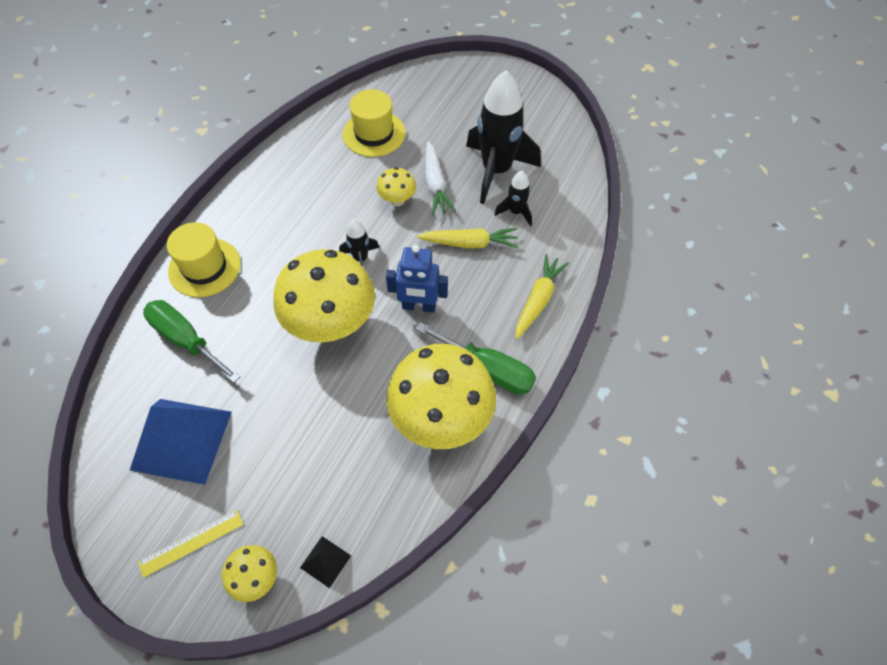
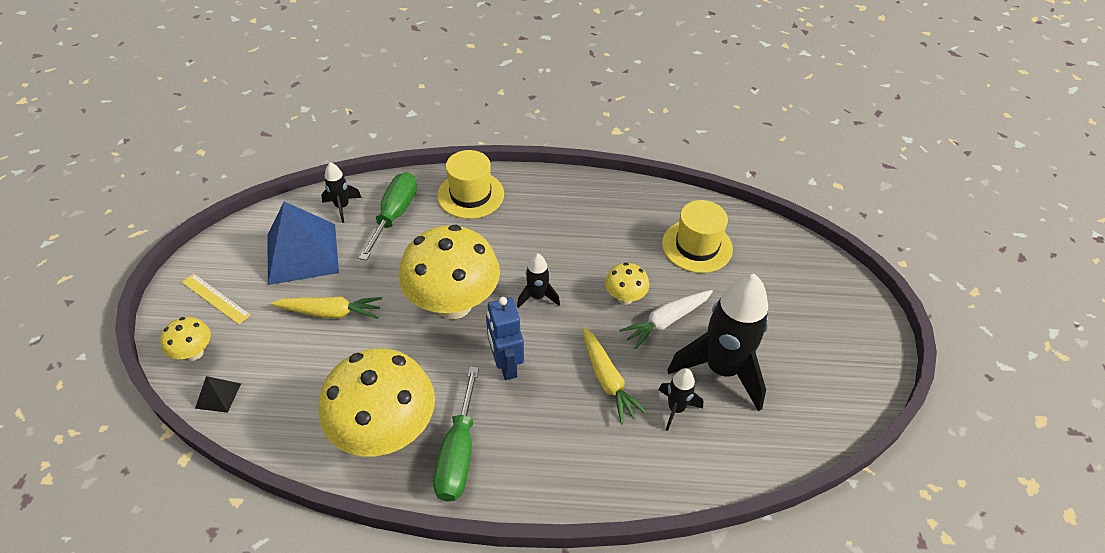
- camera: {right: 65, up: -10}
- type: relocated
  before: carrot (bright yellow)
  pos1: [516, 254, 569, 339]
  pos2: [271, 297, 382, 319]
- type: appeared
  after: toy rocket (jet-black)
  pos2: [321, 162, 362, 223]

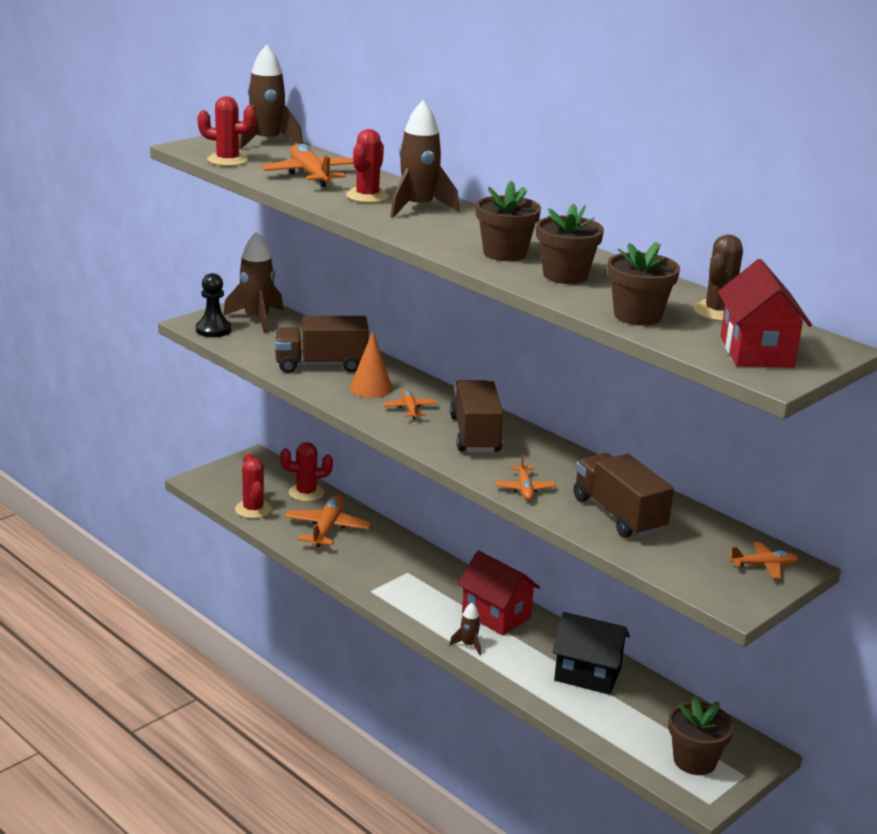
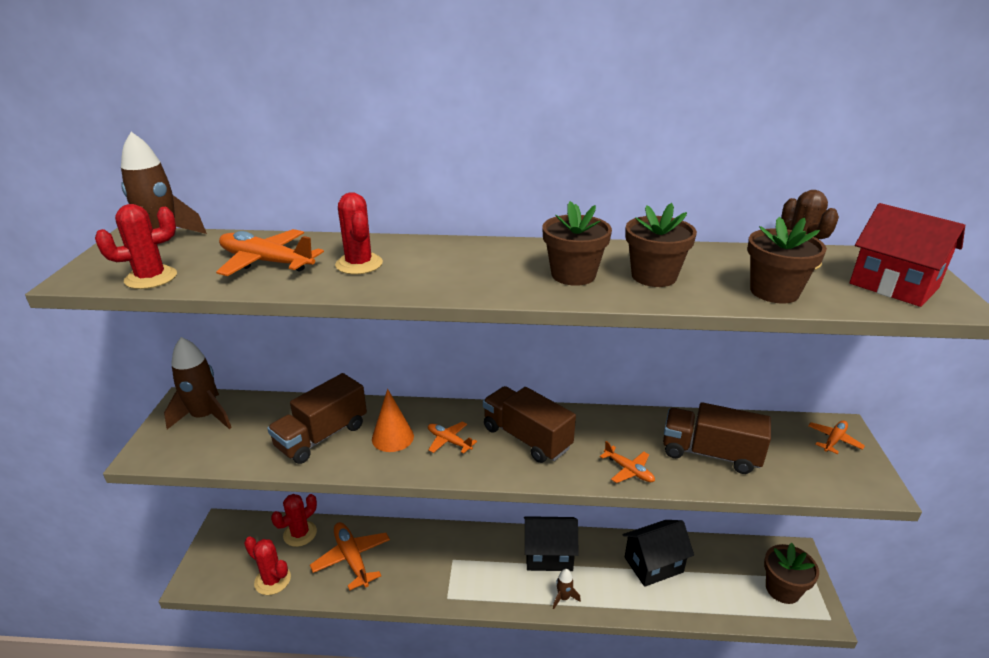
- camera: {right: -40, up: 5}
- type: missing
  before: chess pawn (jet-black)
  pos1: [196, 273, 232, 337]
- type: missing
  before: toy rocket (brown)
  pos1: [391, 100, 459, 218]
- type: colour
  before: toy house (crimson)
  after: toy house (jet-black)
  pos1: [457, 550, 540, 636]
  pos2: [524, 516, 579, 571]

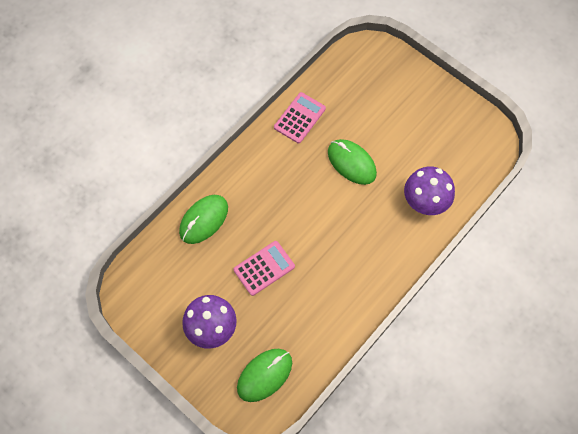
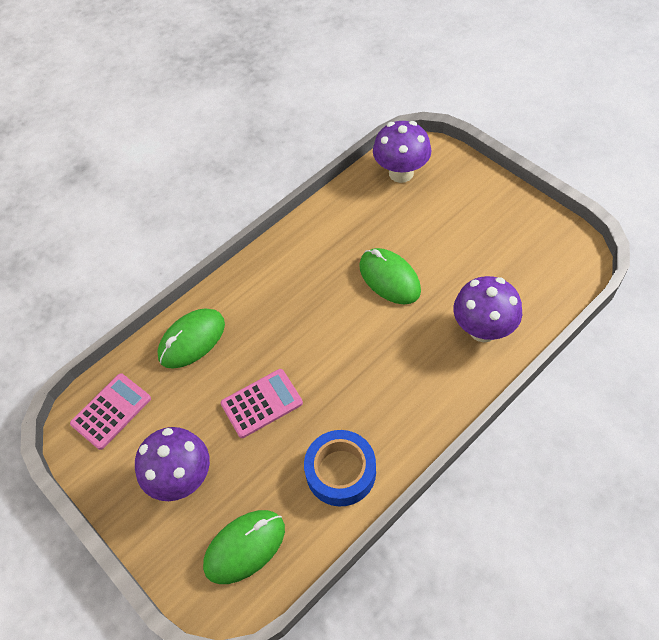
- camera: {right: 10, up: -10}
- type: relocated
  before: adding machine (rosy)
  pos1: [274, 92, 326, 144]
  pos2: [70, 373, 151, 450]
- type: appeared
  after: sticky tape (cobalt)
  pos2: [304, 430, 376, 506]
- type: appeared
  after: mushroom (royal purple)
  pos2: [373, 121, 432, 183]

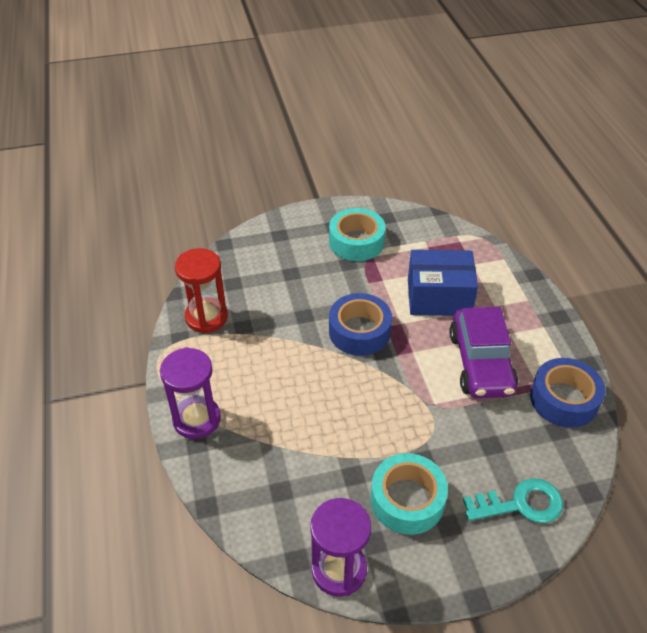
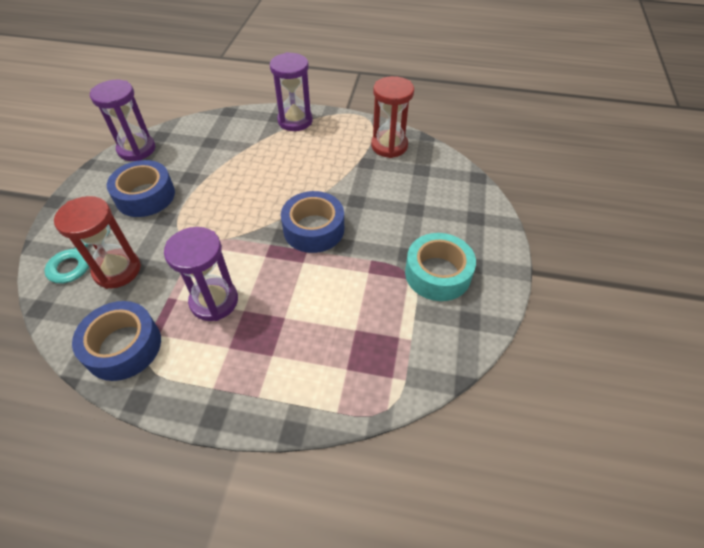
- camera: {right: 115, up: 5}
- type: colour
  before: sticky tape (aqua)
  after: sticky tape (cobalt)
  pos1: [371, 453, 448, 535]
  pos2: [107, 160, 175, 217]
- type: missing
  before: package (cobalt)
  pos1: [408, 250, 478, 316]
- type: exchanged
  before: toy car (royal purple)
  after: hourglass (royal purple)
  pos1: [449, 307, 518, 398]
  pos2: [164, 227, 238, 321]
- type: appeared
  after: hourglass (crimson)
  pos2: [54, 196, 141, 289]

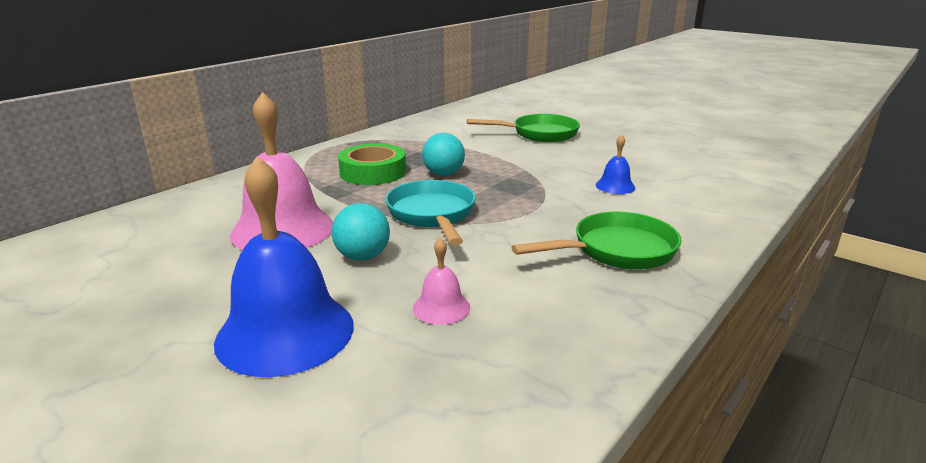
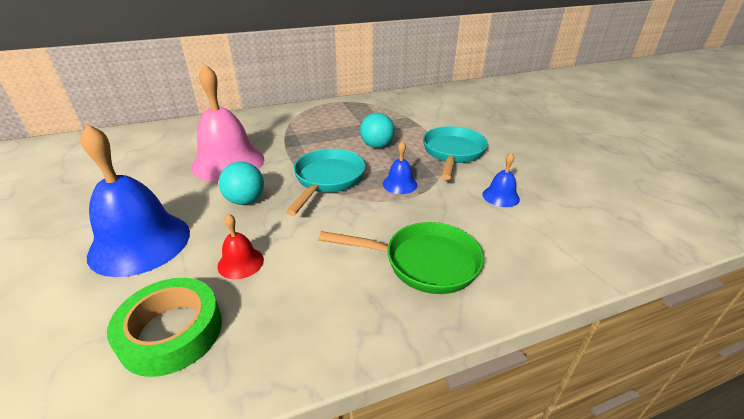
- camera: {right: 30, up: 10}
- type: relocated
  before: sticky tape (green)
  pos1: [338, 144, 406, 185]
  pos2: [107, 278, 222, 377]
- type: colour
  before: hand bell (rosy)
  after: hand bell (crimson)
  pos1: [413, 237, 470, 325]
  pos2: [217, 214, 264, 279]
- type: missing
  before: pan (green)
  pos1: [467, 114, 580, 142]
- type: appeared
  after: hand bell (cobalt)
  pos2: [383, 141, 417, 194]
- type: appeared
  after: pan (aqua)
  pos2: [423, 126, 488, 180]

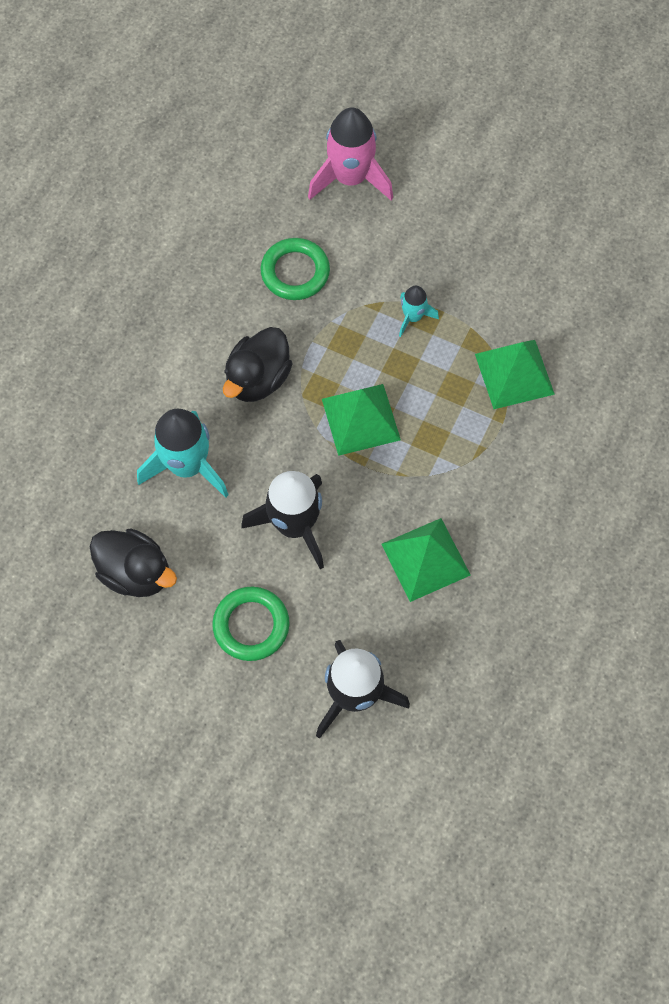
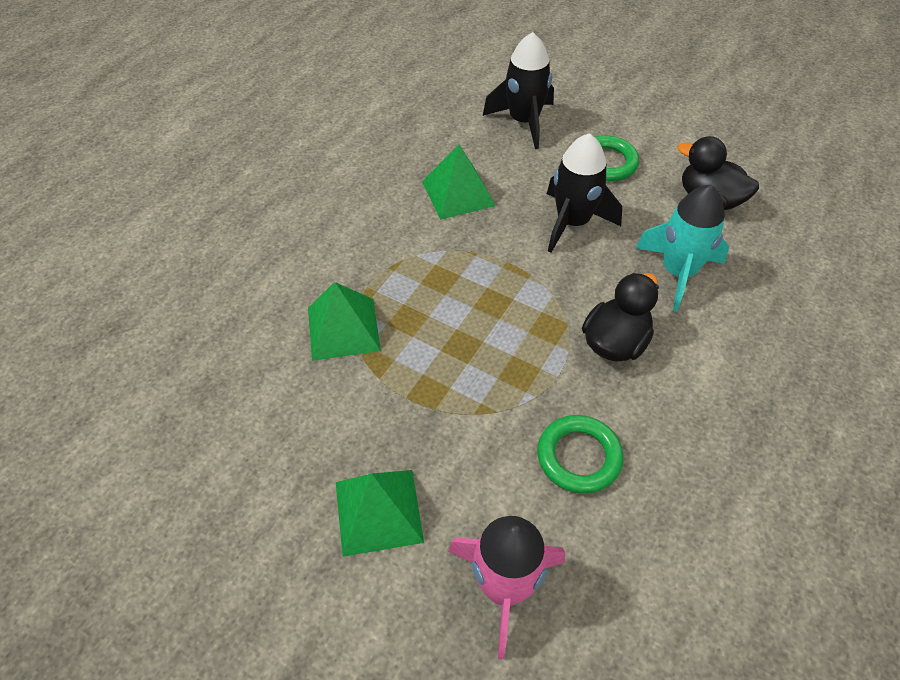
- camera: {right: -175, up: -15}
- type: relocated
  before: solid pyramid (green)
  pos1: [322, 384, 401, 456]
  pos2: [336, 470, 424, 557]
- type: missing
  before: toy rocket (aqua)
  pos1: [399, 286, 439, 337]

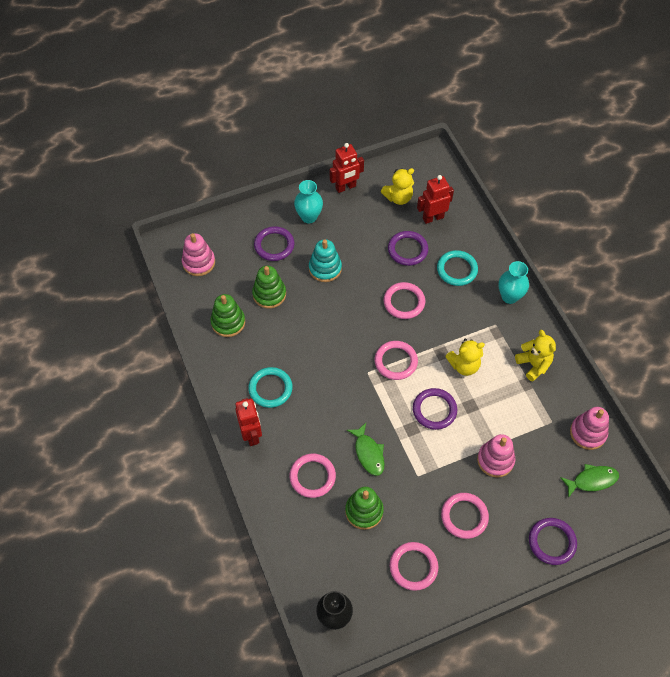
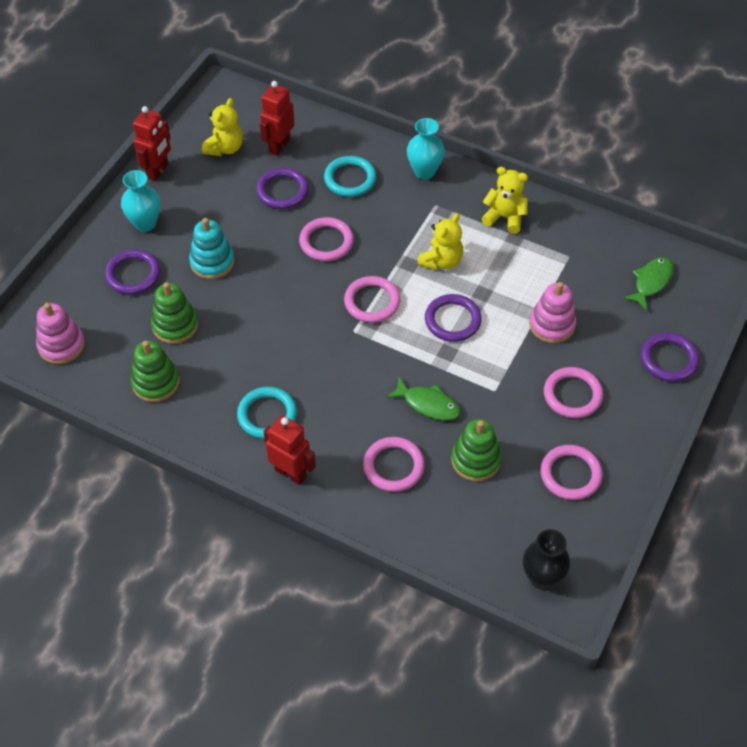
- camera: {right: -40, up: -5}
- type: missing
  before: stacking toy (rosy)
  pos1: [570, 407, 609, 450]

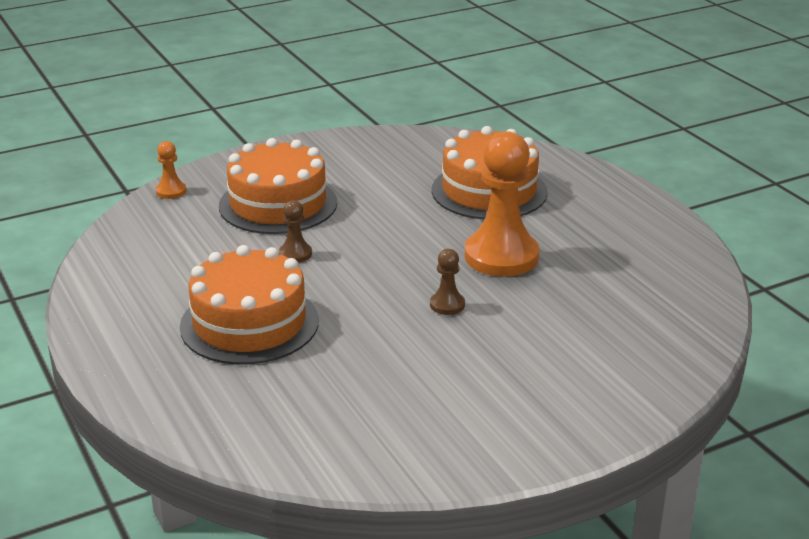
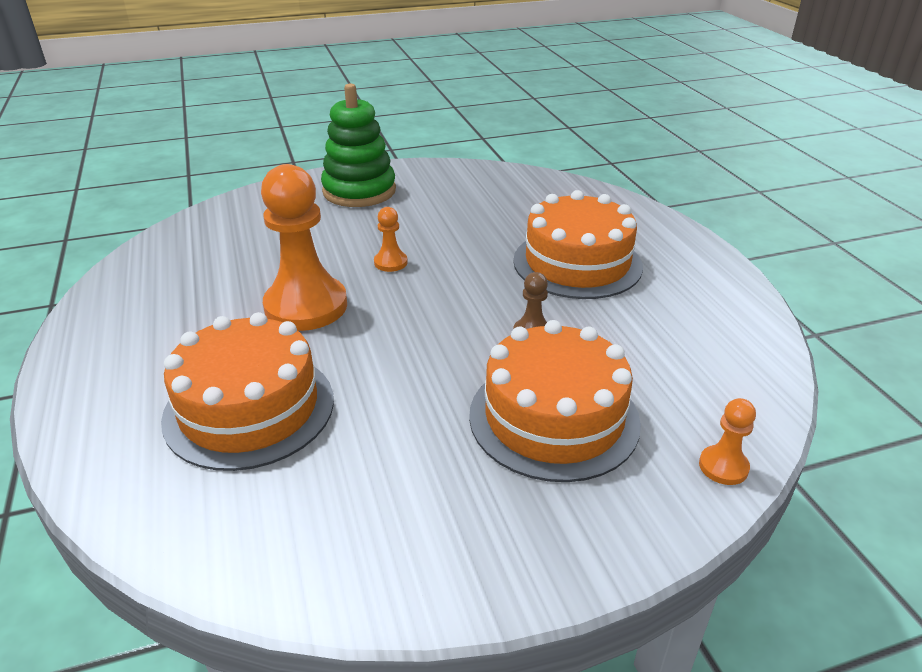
- camera: {right: -170, up: 5}
- type: colour
  before: chess pawn (brown)
  after: chess pawn (orange)
  pos1: [430, 249, 465, 315]
  pos2: [374, 207, 408, 272]
- type: appeared
  after: stacking toy (green)
  pos2: [321, 83, 396, 207]

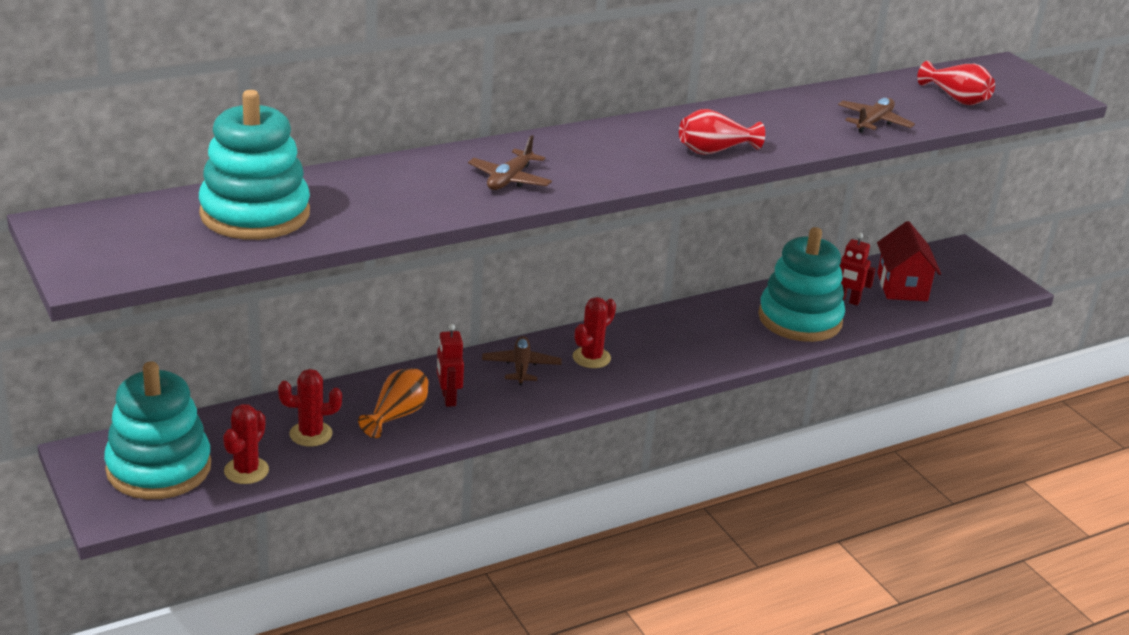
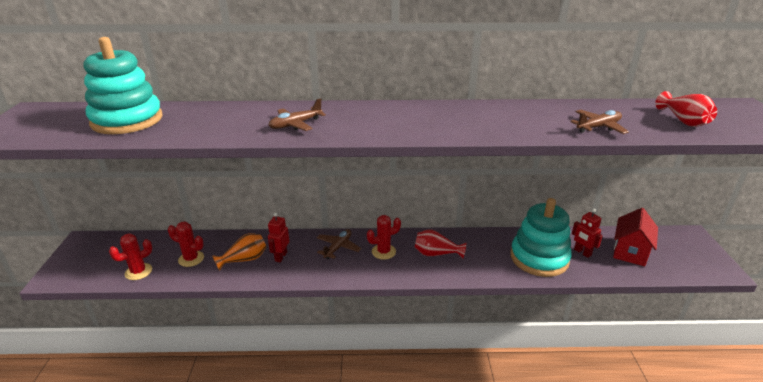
- camera: {right: 30, up: 0}
- type: missing
  before: stacking toy (aqua)
  pos1: [104, 361, 211, 499]
- type: relocated
  before: tall vase (crimson)
  pos1: [679, 109, 765, 155]
  pos2: [415, 229, 466, 259]

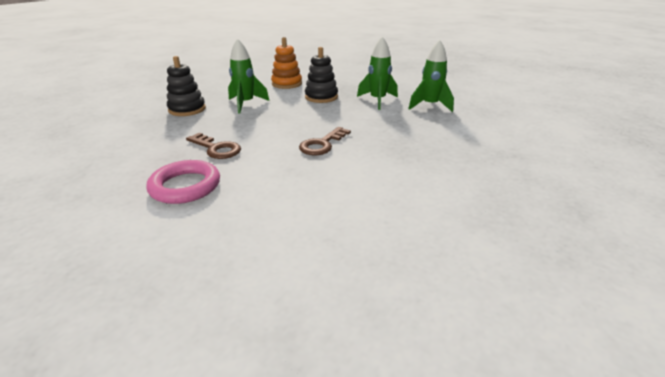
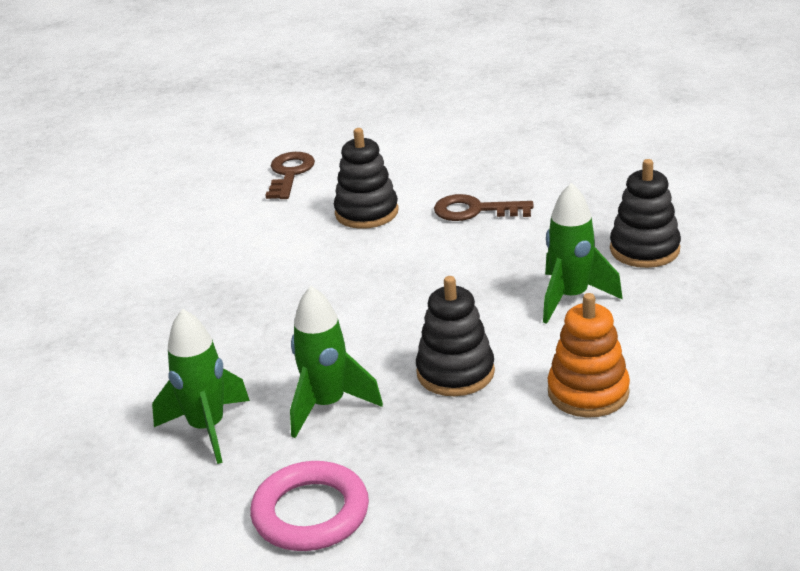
- camera: {right: 155, up: 0}
- type: relocated
  before: torus (rosy)
  pos1: [147, 160, 220, 204]
  pos2: [250, 461, 369, 551]
- type: relocated
  before: key (brown)
  pos1: [299, 127, 351, 155]
  pos2: [265, 152, 315, 199]
- type: appeared
  after: stacking toy (jet-black)
  pos2: [334, 128, 399, 229]

